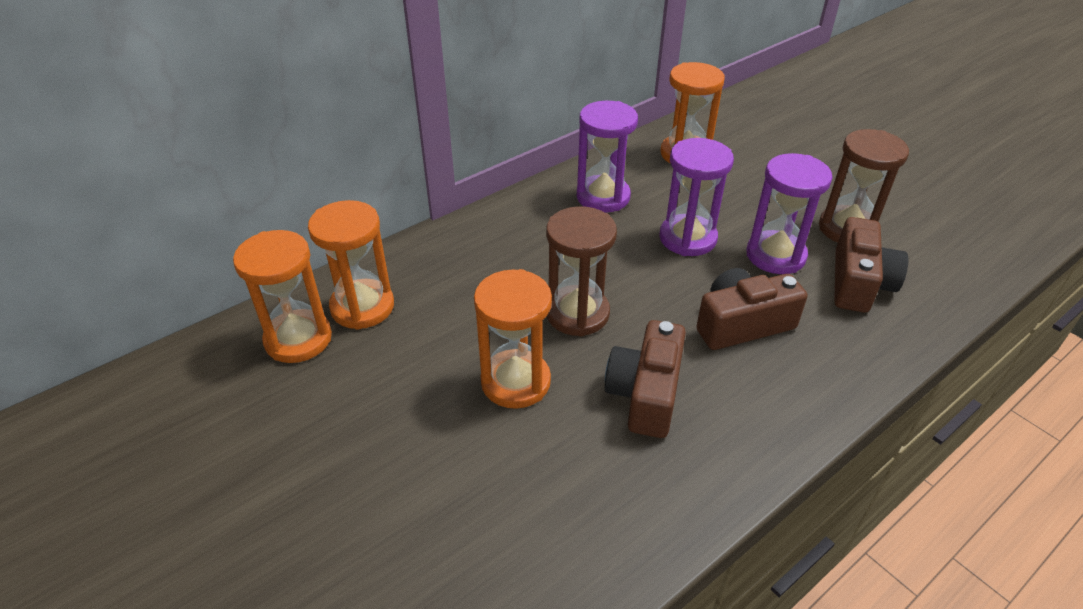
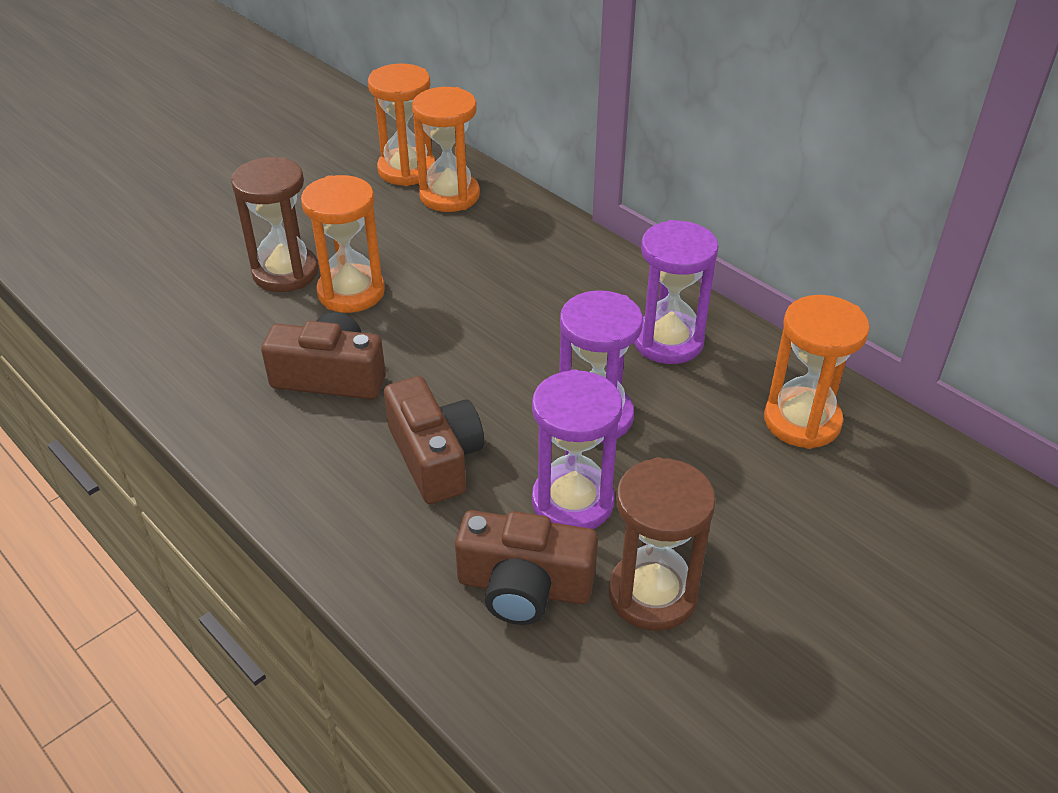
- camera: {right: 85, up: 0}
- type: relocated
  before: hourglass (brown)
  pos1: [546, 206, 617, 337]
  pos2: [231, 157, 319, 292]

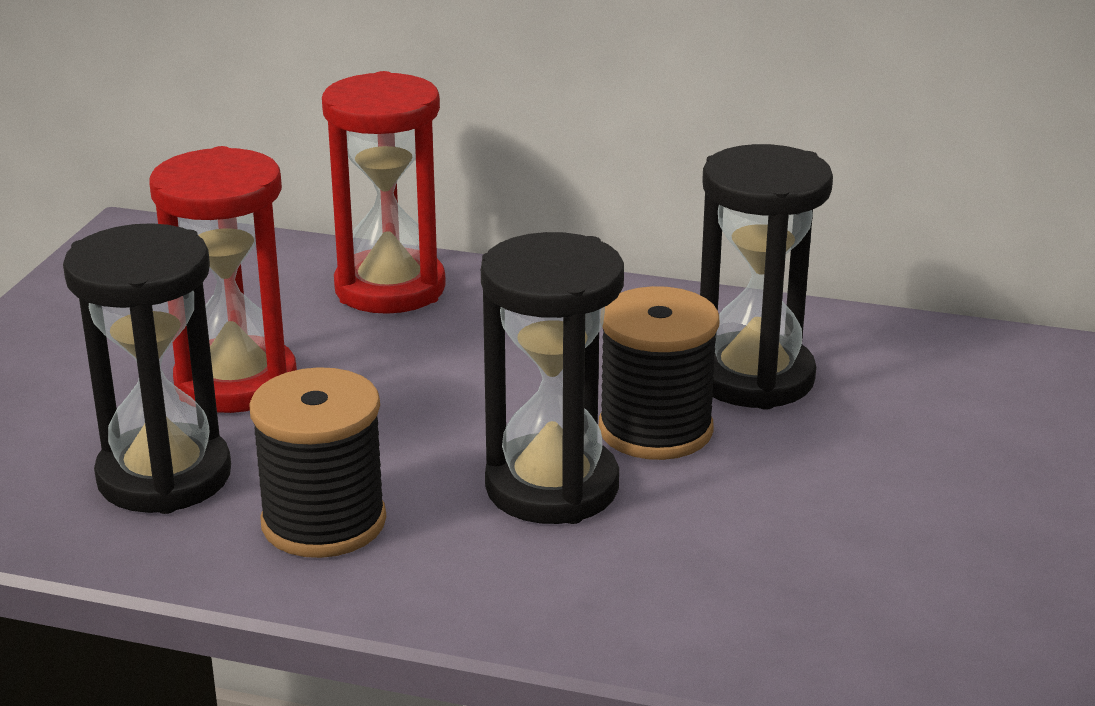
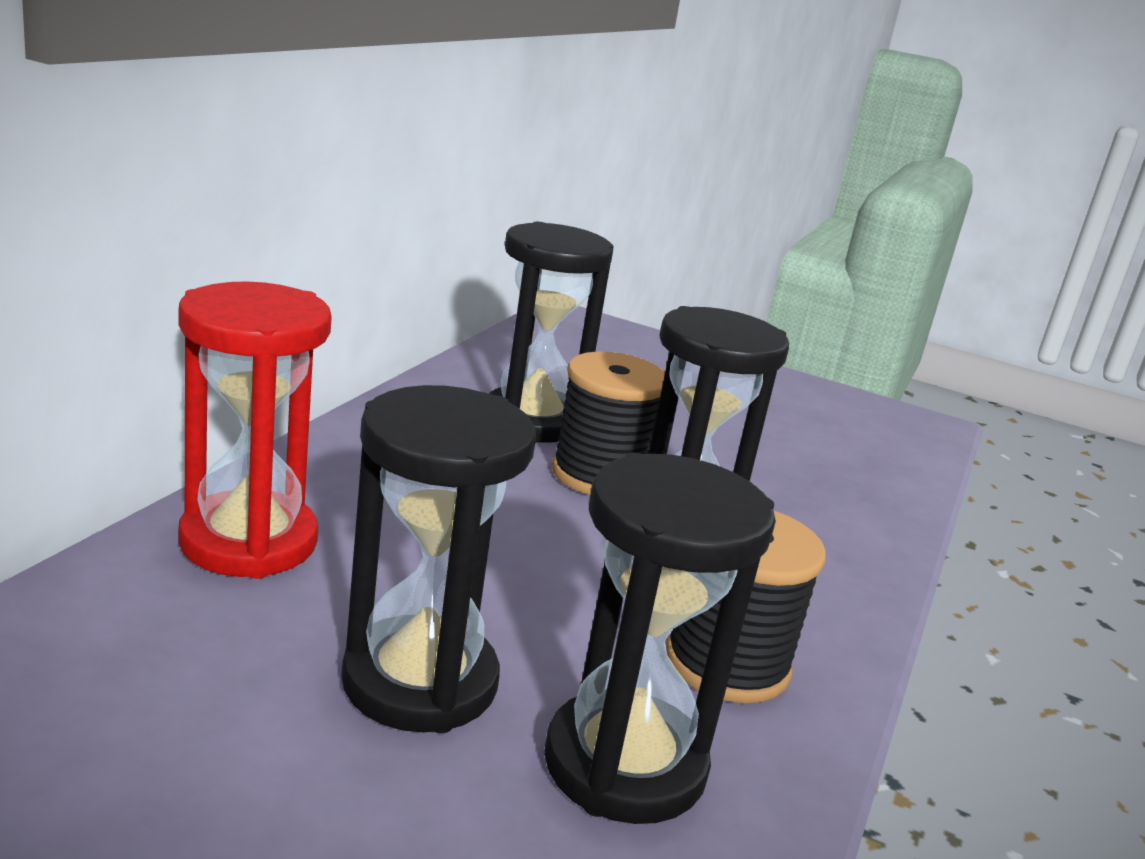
- camera: {right: -85, up: -5}
- type: colour
  before: hourglass (crimson)
  after: hourglass (jet-black)
  pos1: [150, 146, 297, 413]
  pos2: [341, 385, 536, 733]

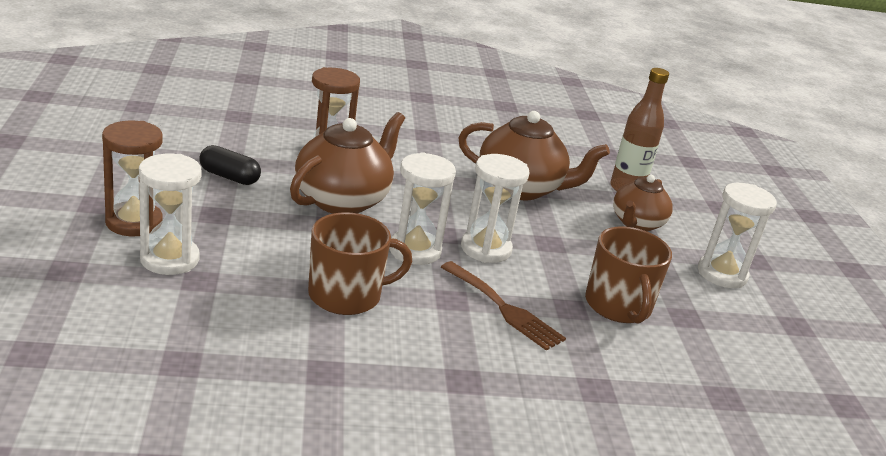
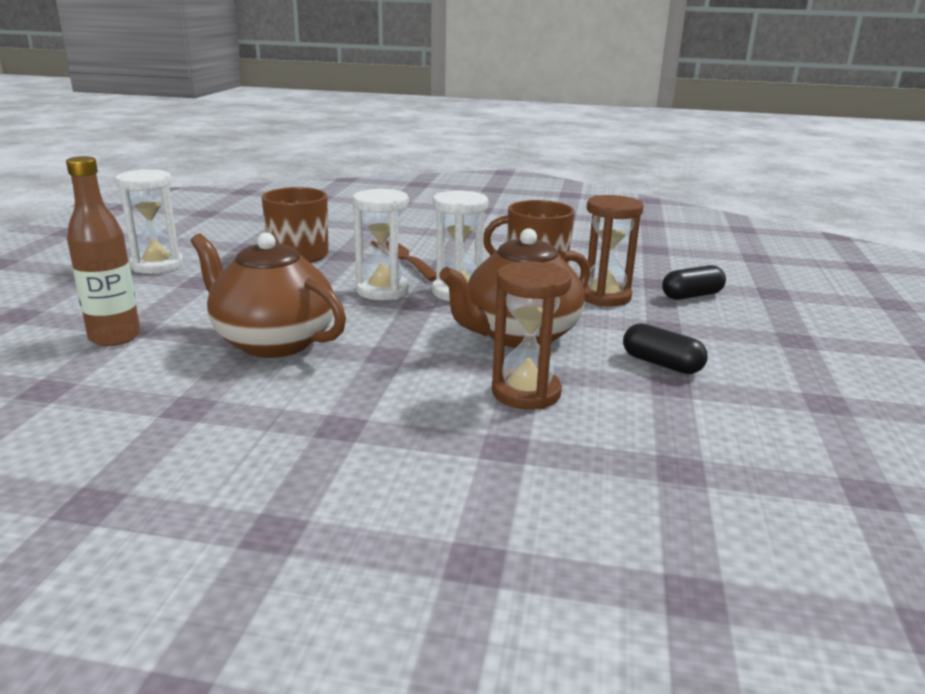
- camera: {right: -160, up: -5}
- type: relocated
  before: hourglass (brown)
  pos1: [102, 121, 163, 236]
  pos2: [584, 195, 644, 307]
- type: exchanged
  before: hourglass (white)
  after: pill shape (jet-black)
  pos1: [139, 154, 202, 275]
  pos2: [662, 265, 726, 300]
- type: missing
  before: tea pot (brown)
  pos1: [613, 175, 673, 232]

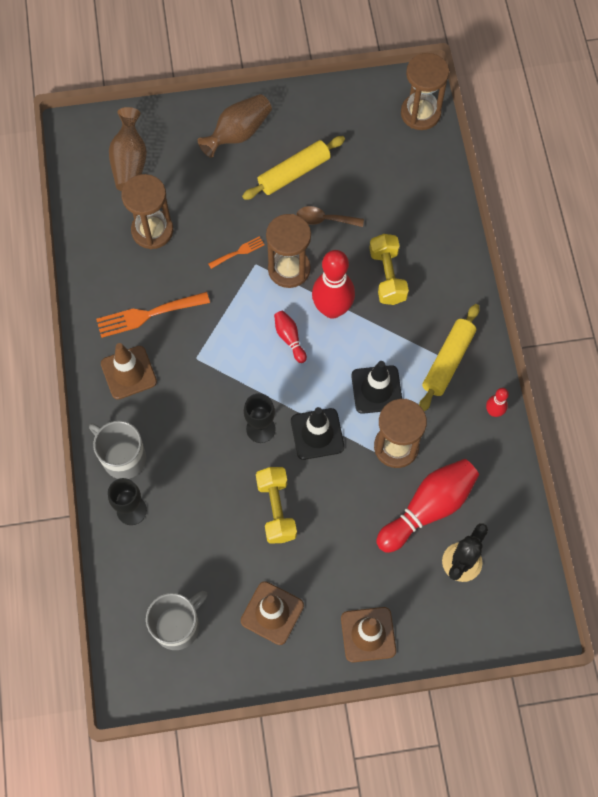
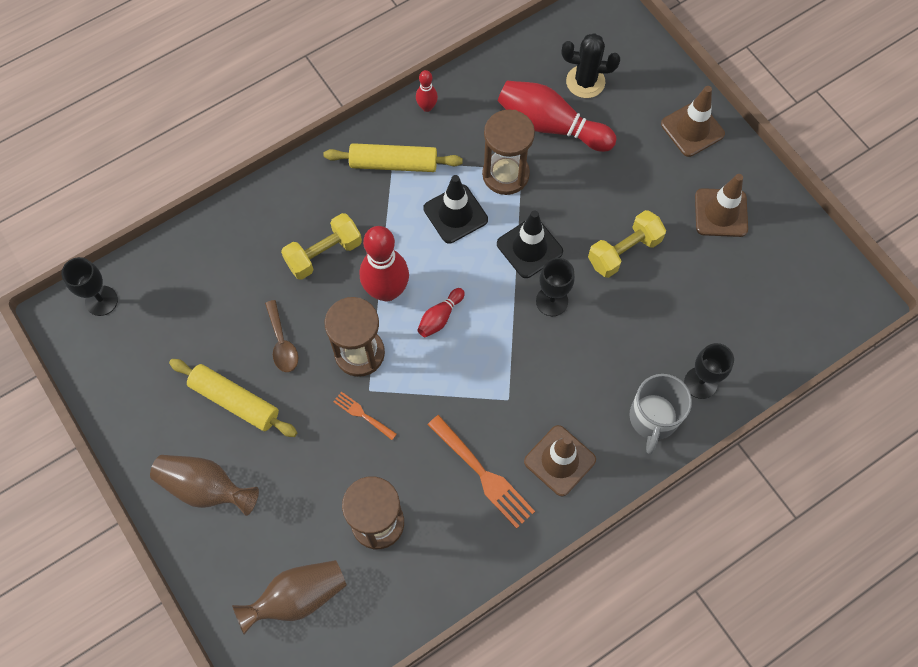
- camera: {right: -115, up: 0}
- type: missing
  before: tea mug (ash-grey)
  pos1: [146, 591, 208, 650]
- type: exchanged
  before: hourglass (brown)
  after: chalice (jet-black)
  pos1: [401, 53, 449, 130]
  pos2: [61, 257, 118, 316]

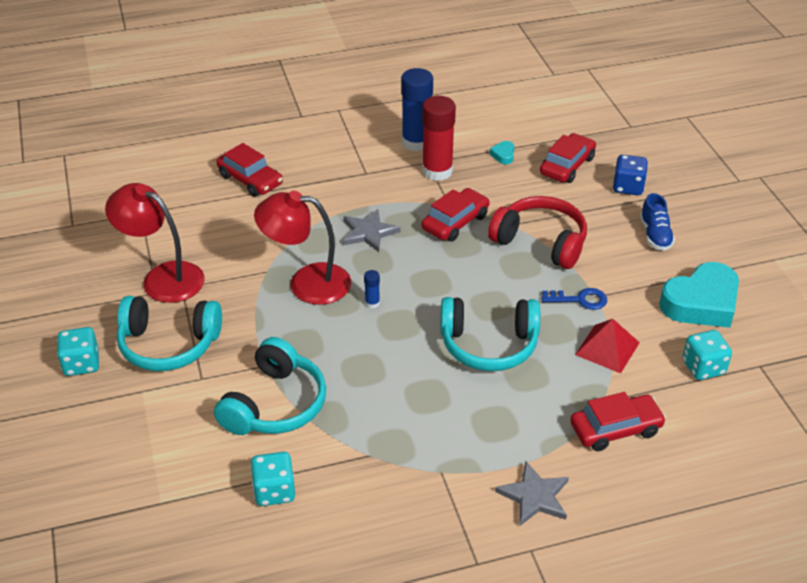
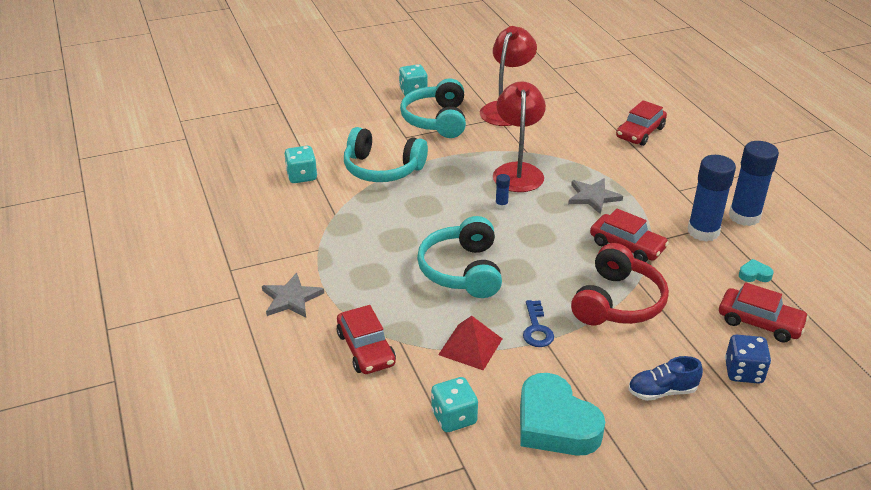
- camera: {right: 85, up: -5}
- type: colour
  before: glue (crimson)
  after: glue (cobalt)
  pos1: [422, 96, 456, 181]
  pos2: [687, 155, 736, 242]

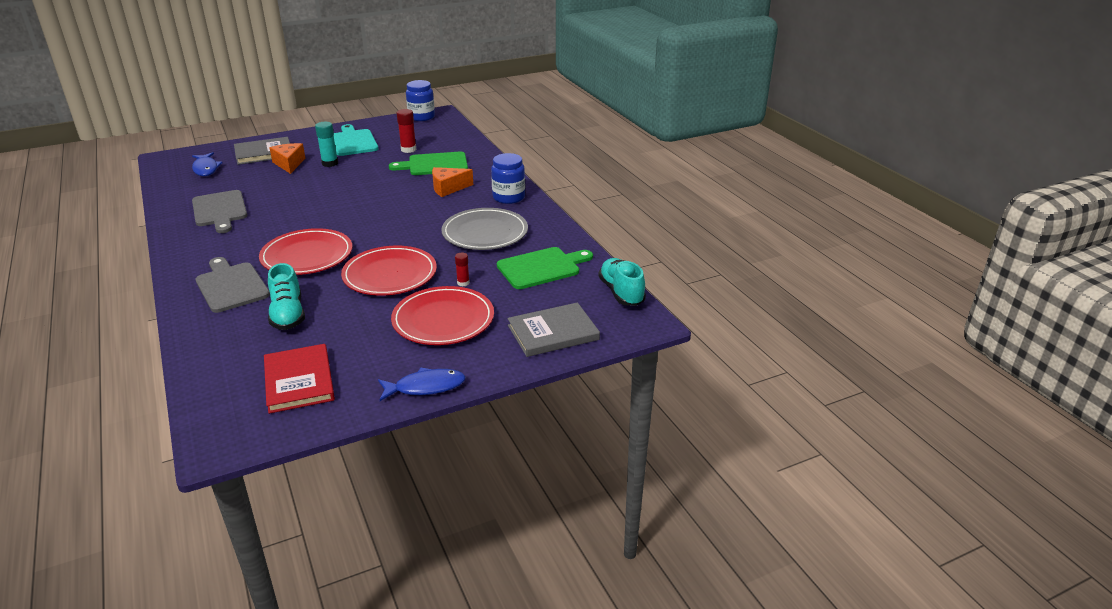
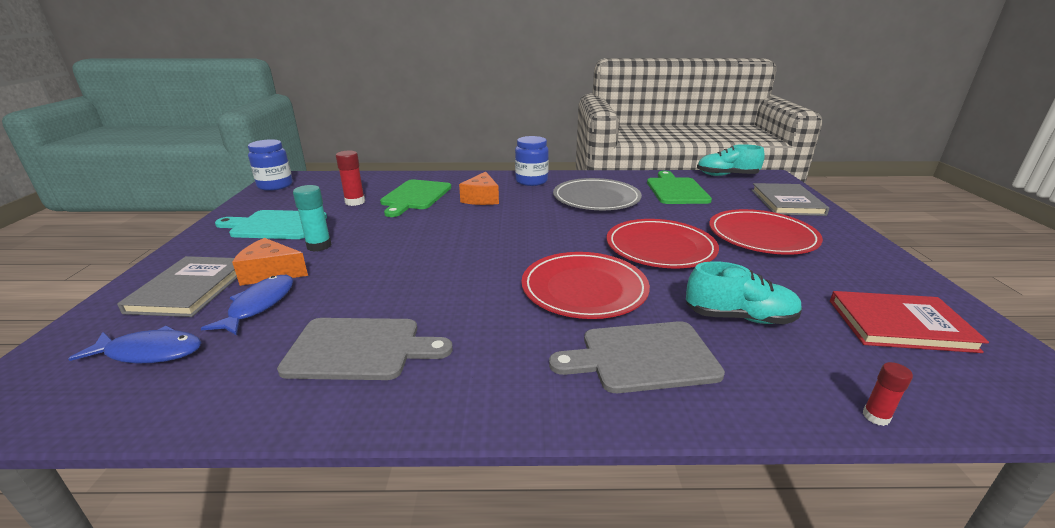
- camera: {right: -65, up: -5}
- type: relocated
  before: toy fish (cobalt)
  pos1: [378, 368, 466, 401]
  pos2: [201, 275, 294, 335]
- type: relocated
  before: glue (crimson)
  pos1: [455, 253, 470, 286]
  pos2: [863, 362, 913, 426]

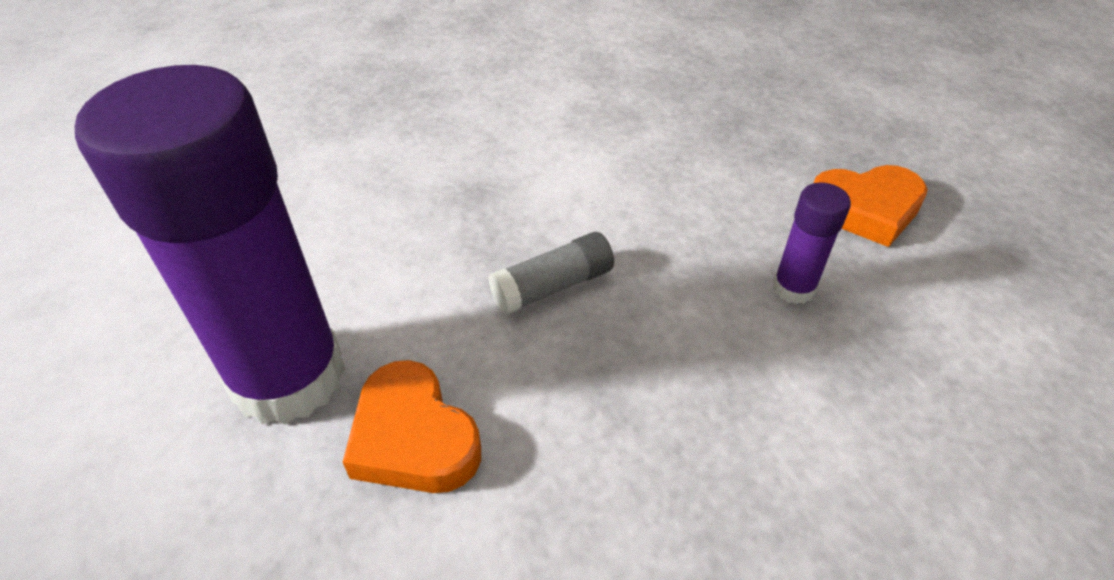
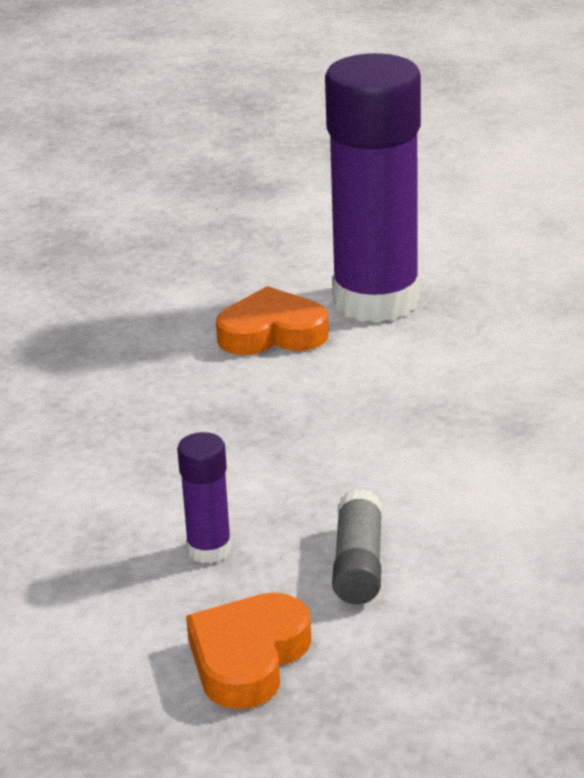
- camera: {right: 125, up: -15}
- type: relocated
  before: glue (ash-grey)
  pos1: [488, 232, 614, 314]
  pos2: [332, 489, 383, 604]

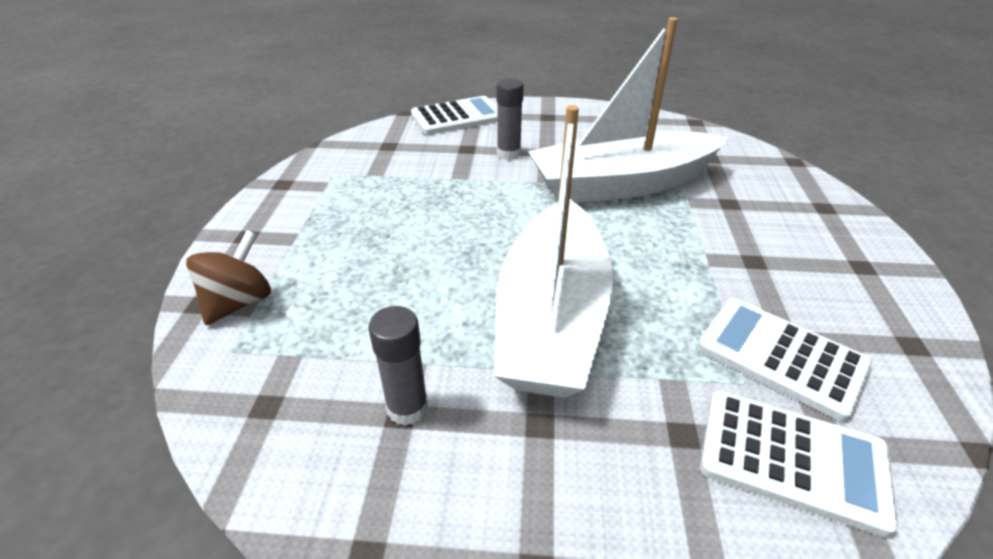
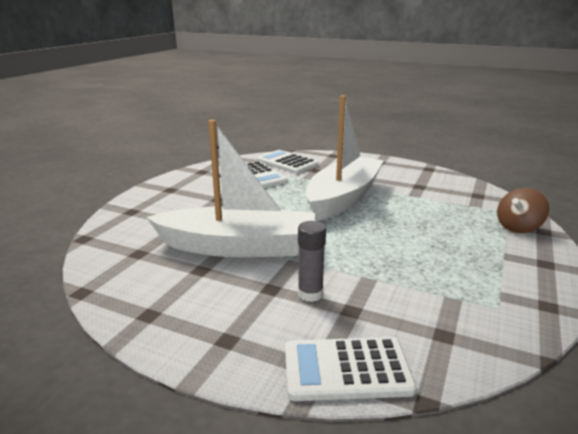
- camera: {right: -160, up: -15}
- type: missing
  before: glue (ash-grey)
  pos1: [369, 306, 428, 426]

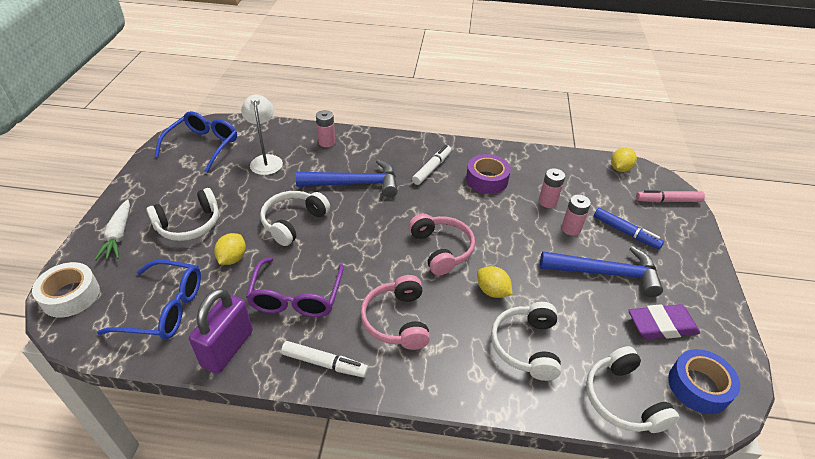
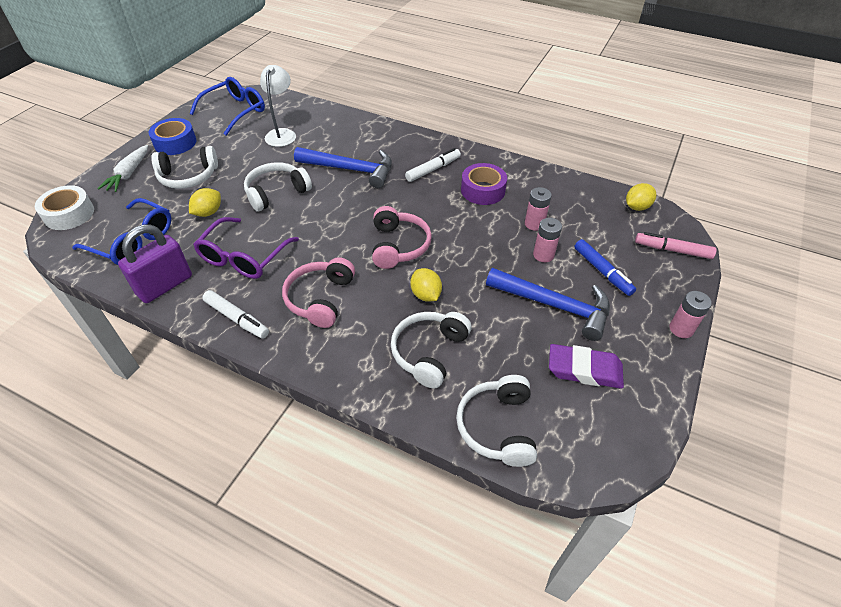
- camera: {right: 20, up: 5}
- type: relocated
  before: AA battery (rosy)
  pos1: [316, 110, 335, 147]
  pos2: [669, 291, 712, 338]
- type: relocated
  before: sticky tape (cobalt)
  pos1: [668, 349, 740, 414]
  pos2: [148, 118, 196, 155]

